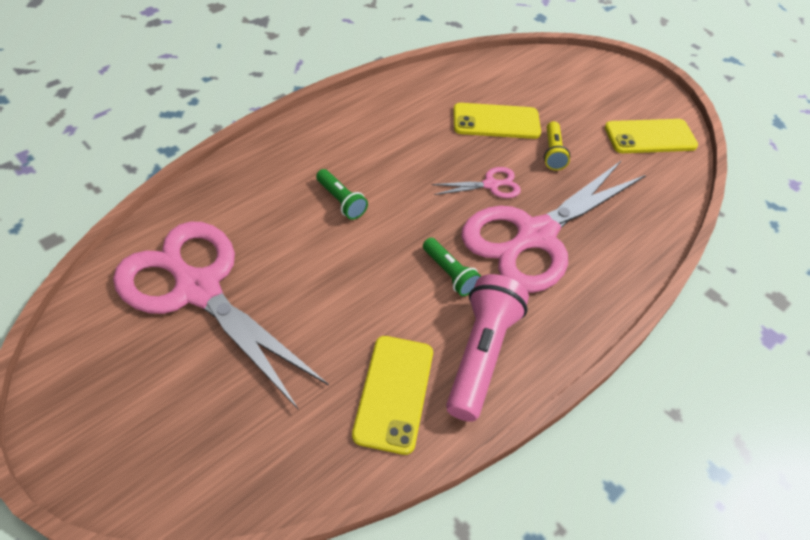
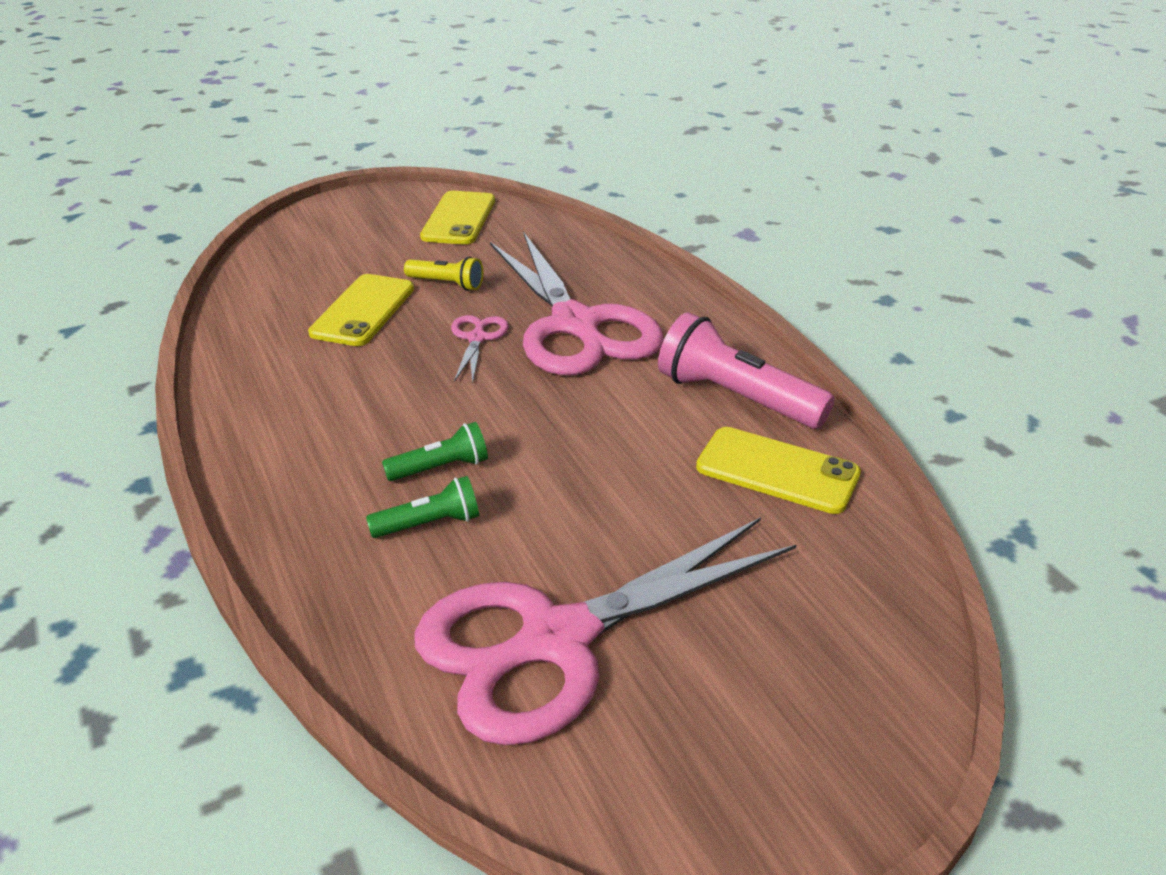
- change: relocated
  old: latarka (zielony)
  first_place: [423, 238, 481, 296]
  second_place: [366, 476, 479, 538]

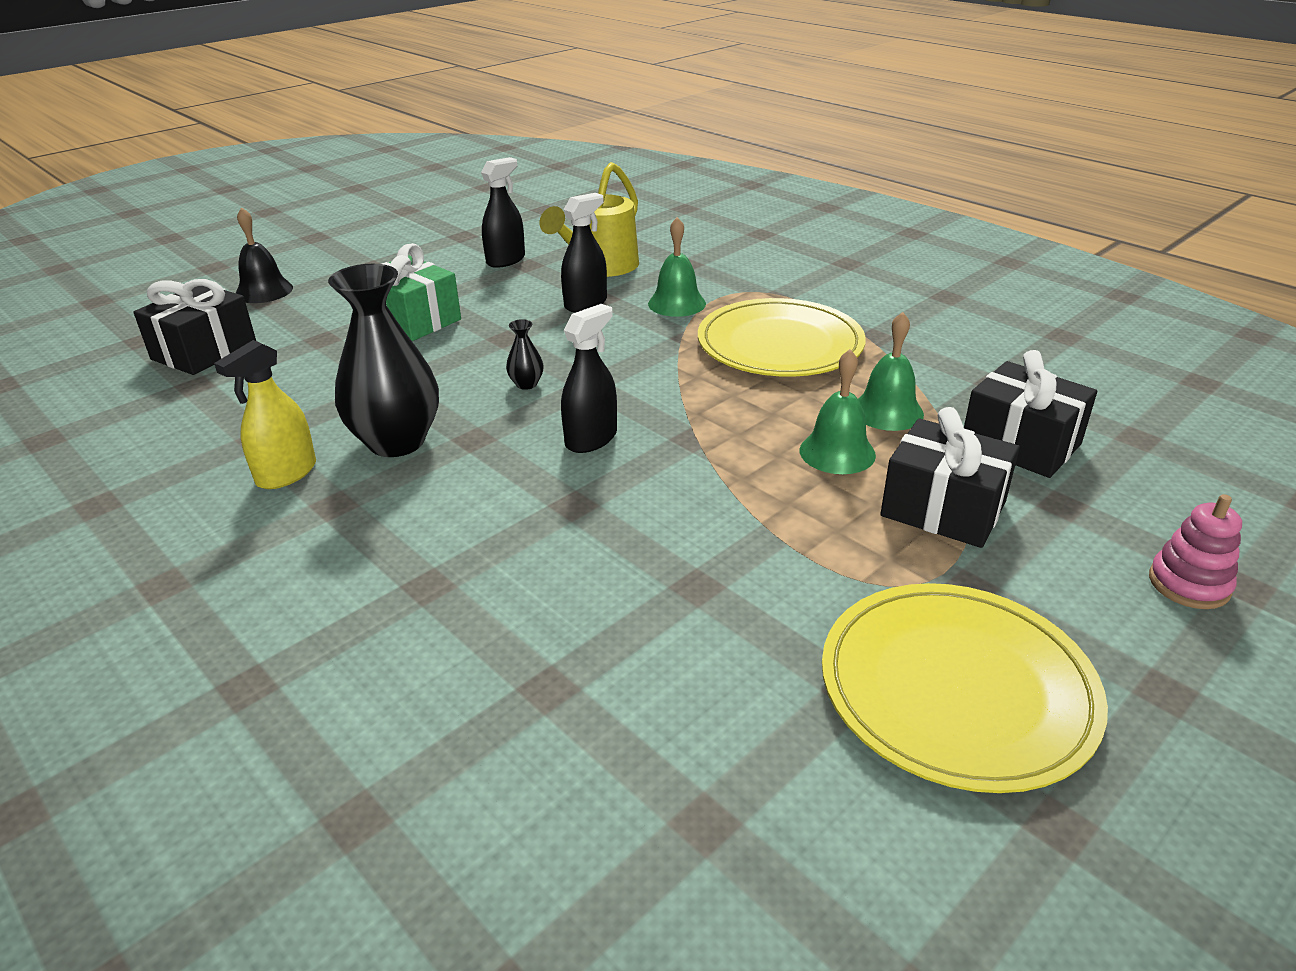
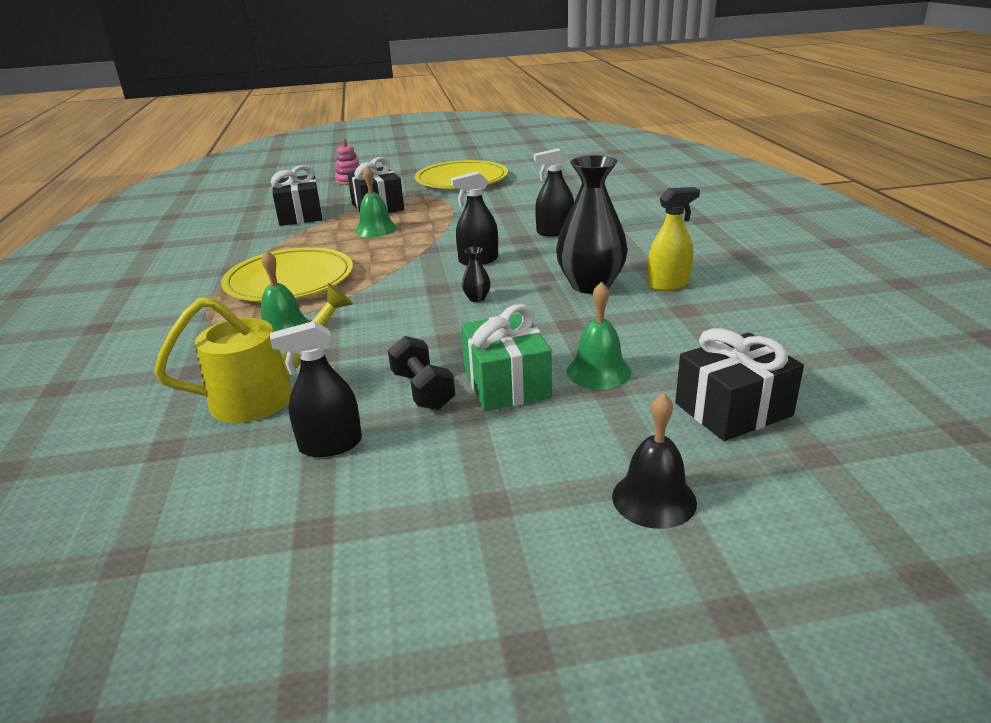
- change: appeared
  new: hantel (czarny)
  second_place: [388, 336, 455, 410]
- change: relocated
  old: spryskiwacz (czarny)
  first_place: [561, 193, 607, 312]
  second_place: [534, 148, 574, 236]
- change: relocated
  old: dzwonek (zielony)
  first_place: [858, 312, 924, 431]
  second_place: [566, 282, 631, 389]

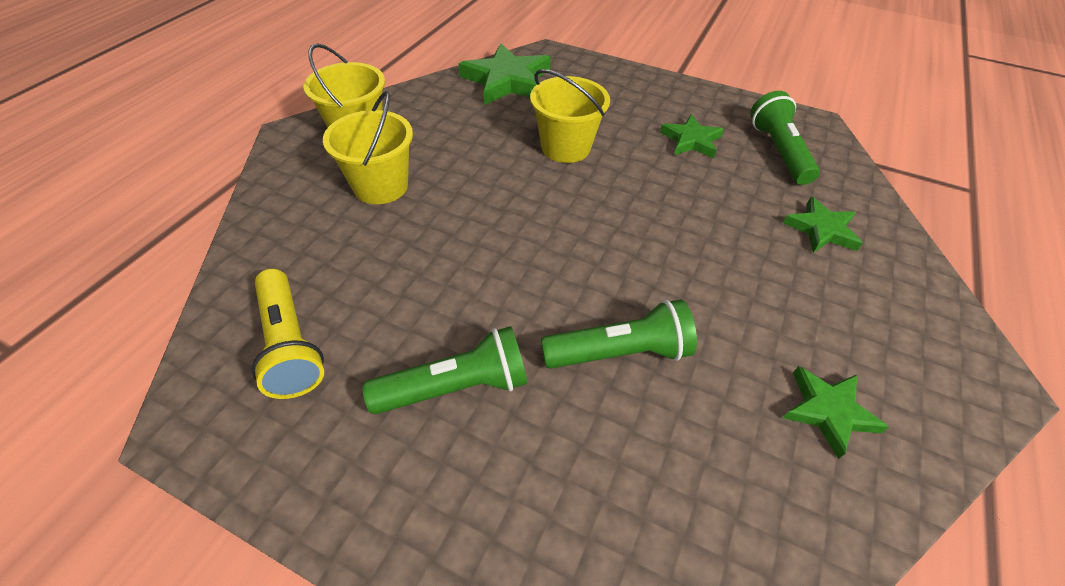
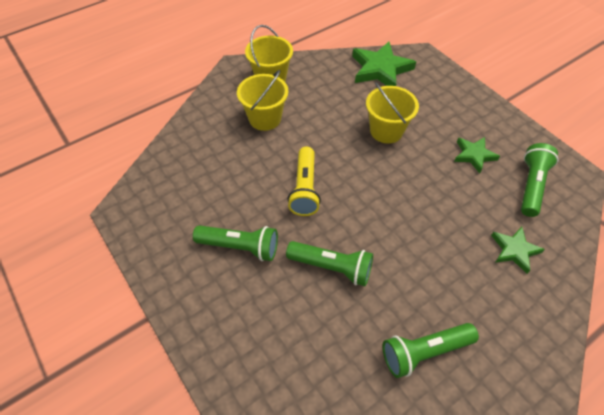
- change: relocated
  old: latarka (żółty)
  first_place: [252, 269, 324, 399]
  second_place: [287, 147, 321, 216]
- change: exchanged
  old: gwiazda (zielony)
  new: latarka (zielony)
  first_place: [783, 366, 889, 459]
  second_place: [383, 323, 479, 378]

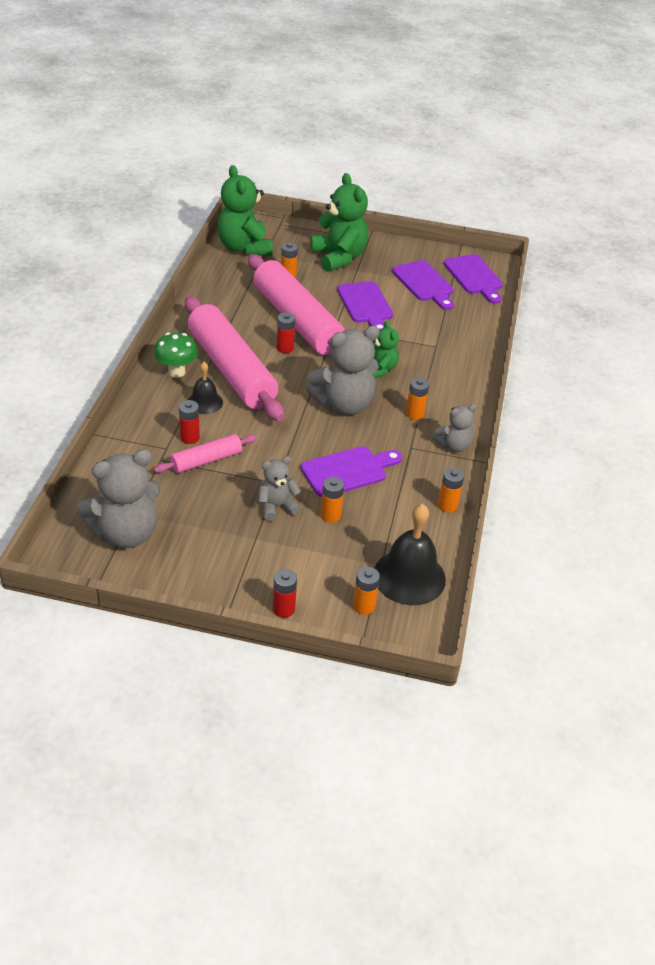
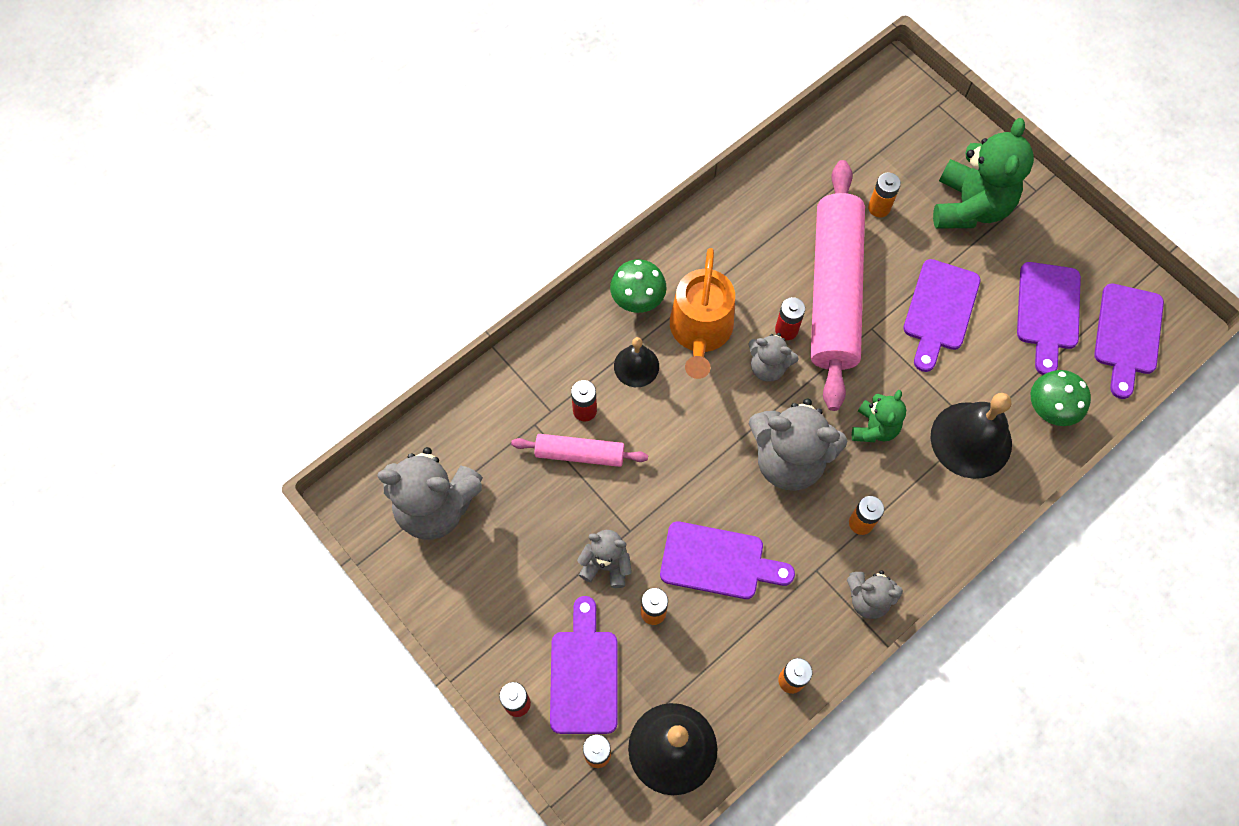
- change: appeared
  new: deska do krojenia (fioletowy)
  second_place: [550, 596, 617, 734]
- change: exchanged
  old: wałek do ciasta (różowy)
  new: konewka (pomarańczowy)
  first_place: [185, 296, 284, 421]
  second_place: [670, 248, 735, 379]
- change: appeared
  new: miś (szary)
  second_place: [748, 333, 799, 382]
- change: appeared
  new: dzwonek (czarny)
  second_place: [931, 393, 1012, 479]
- change: appeared
  new: grzyb (zielony)
  second_place: [1031, 370, 1091, 426]
- change: missing
  old: miś (zielony)
  first_place: [217, 165, 273, 256]

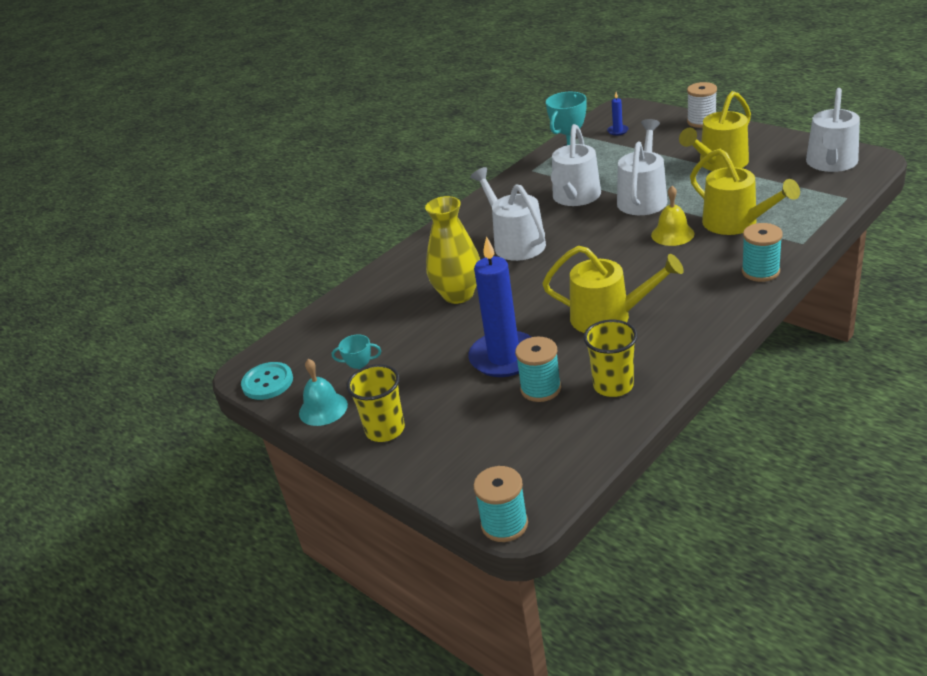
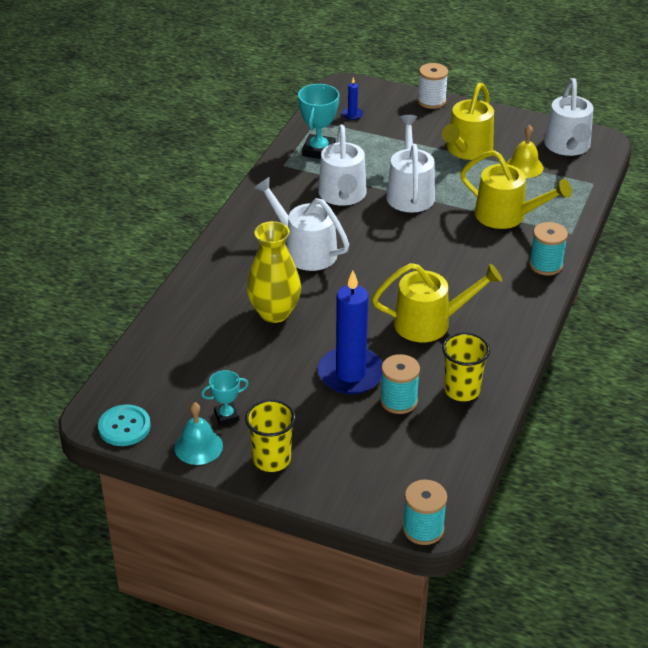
- change: relocated
  old: dzwonek (żółty)
  first_place: [651, 186, 694, 246]
  second_place: [506, 125, 544, 178]

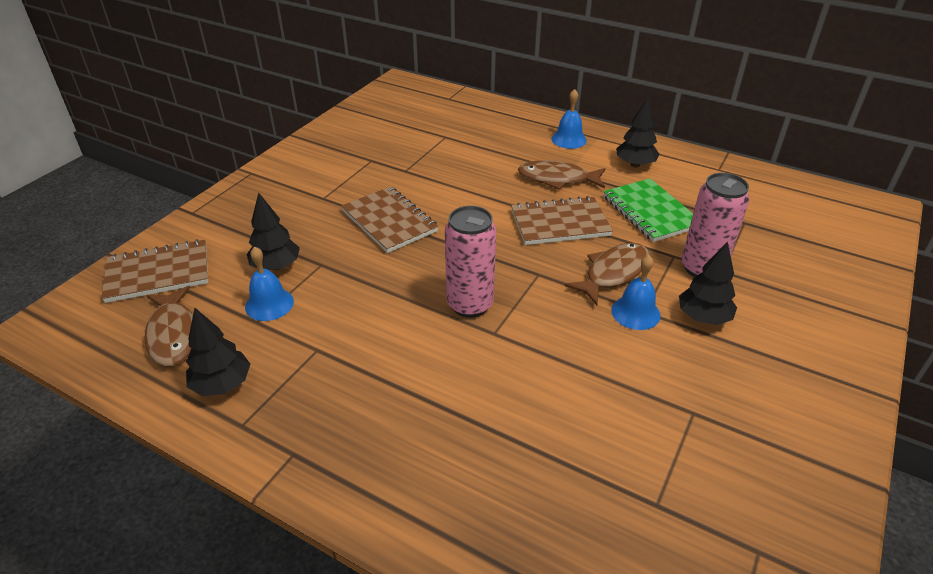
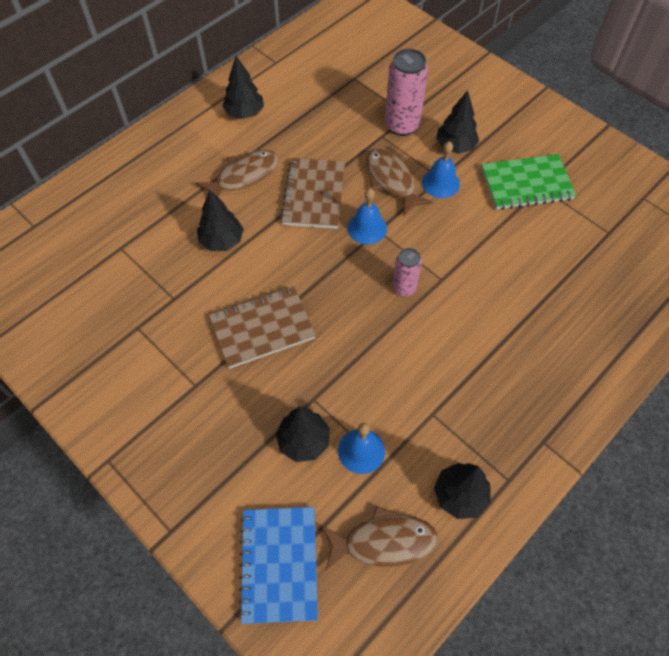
- change: spun
  old: ryba (brązowy)
  first_place: [518, 160, 606, 189]
  second_place: [195, 150, 279, 197]
  degrees: -150
- change: appeared
  new: drzewko (czarny)
  second_place: [197, 190, 244, 251]
- change: colour
  old: zeszyt (brązowy)
  new: zeszyt (niebieski)
  first_place: [102, 239, 208, 303]
  second_place: [238, 507, 318, 624]
- change: relocated
  old: dzwonek (niebieski)
  first_place: [551, 89, 587, 149]
  second_place: [347, 188, 387, 245]
- change: size
  old: puszka (różowy)
  first_place: [445, 206, 496, 318]
  second_place: [392, 248, 422, 296]
  factor: 0.6
- change: relocated
  old: zeszyt (zielony)
  first_place: [603, 178, 693, 242]
  second_place: [481, 154, 576, 210]

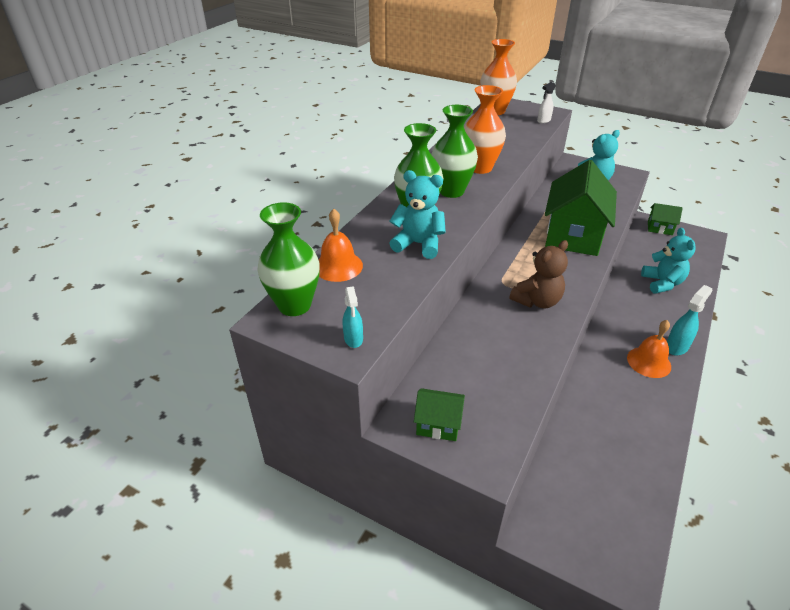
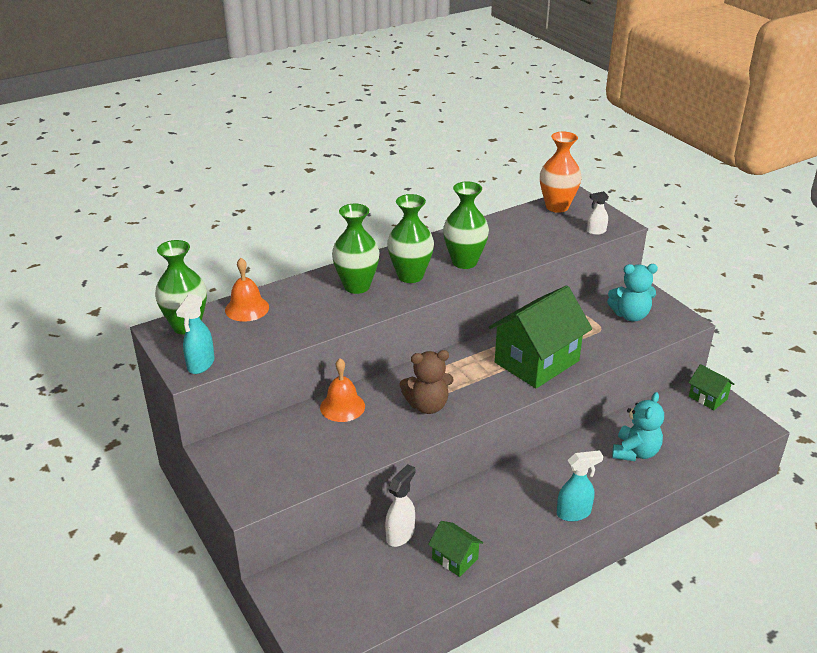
- change: size
  old: spryskiwacz (turkusowy)
  first_place: [343, 286, 363, 348]
  second_place: [176, 294, 215, 374]
  factor: 1.51
- change: relocated
  old: dzwonek (pomarańczowy)
  first_place: [627, 320, 671, 378]
  second_place: [320, 358, 365, 422]
- change: appeared
  new: spryskiwacz (biały)
  second_place: [385, 464, 416, 547]
- change: relocated
  old: domek (zielony)
  first_place: [414, 388, 465, 441]
  second_place: [428, 521, 483, 577]
- change: colour
  old: wazon (pomarańczowy)
  new: wazon (zielony)
  first_place: [464, 85, 506, 174]
  second_place: [443, 181, 489, 269]
- change: missing
  old: miś (turkusowy)
  first_place: [389, 170, 446, 259]

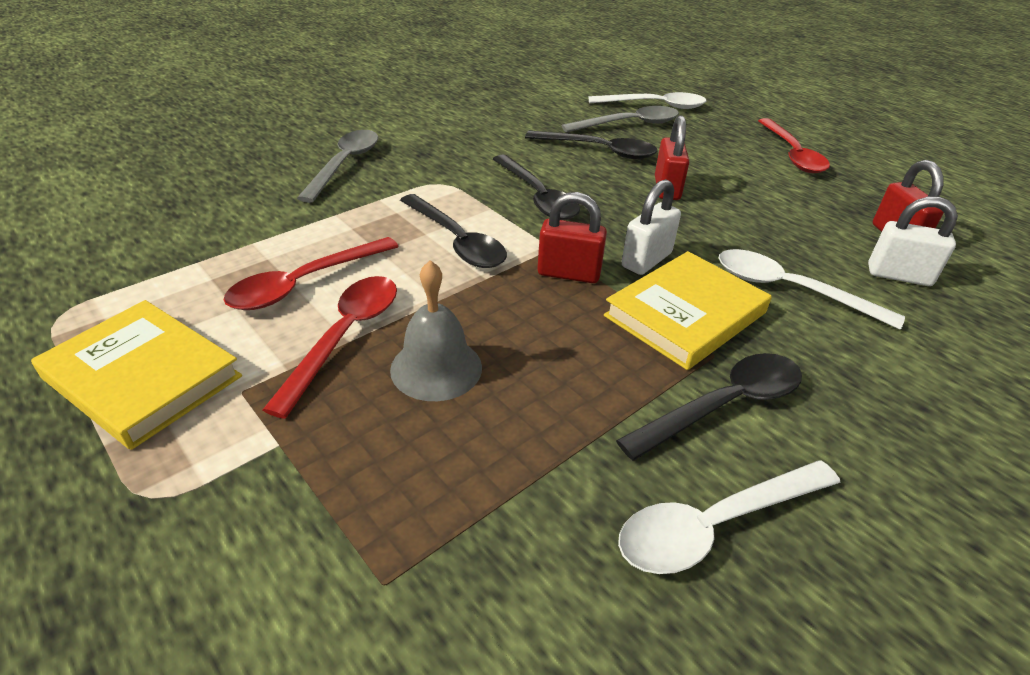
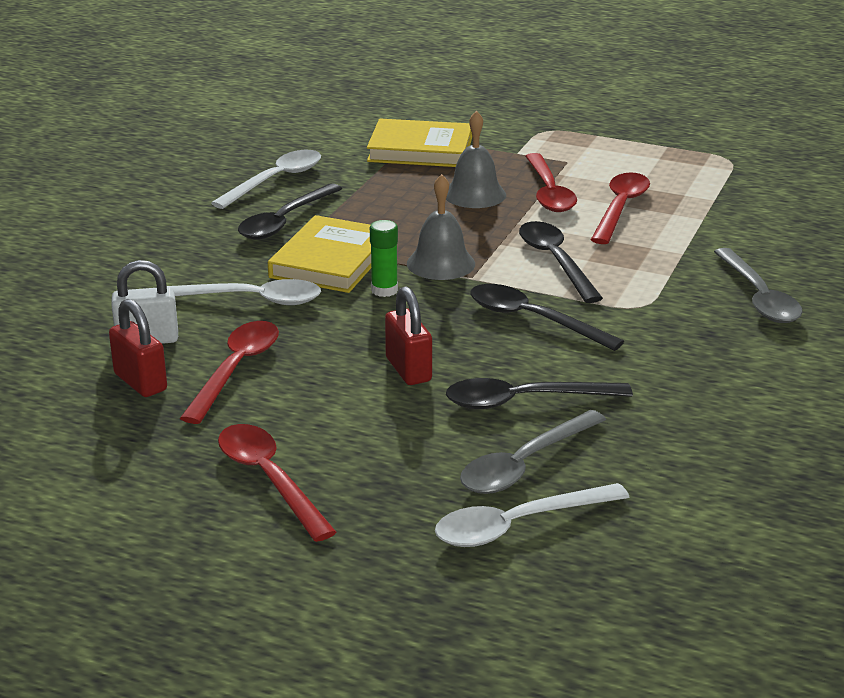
- change: appeared
  new: łyżka (czerwony)
  second_place: [180, 321, 279, 424]
- change: relocated
  old: książka (żółty)
  first_place: [31, 300, 242, 450]
  second_place: [367, 119, 472, 167]
- change: exchanged
  old: kłódka (biały)
  new: klej w sztyfcie (zielony)
  first_place: [622, 179, 681, 275]
  second_place: [370, 220, 398, 297]
- change: exchanged
  old: kłódka (czerwony)
  new: dzwonek (szary)
  first_place: [537, 192, 607, 283]
  second_place: [407, 174, 475, 280]
- change: spun
  old: łyżka (czarny)
  first_place: [400, 194, 507, 268]
  second_place: [519, 221, 603, 303]
  degrees: 45

